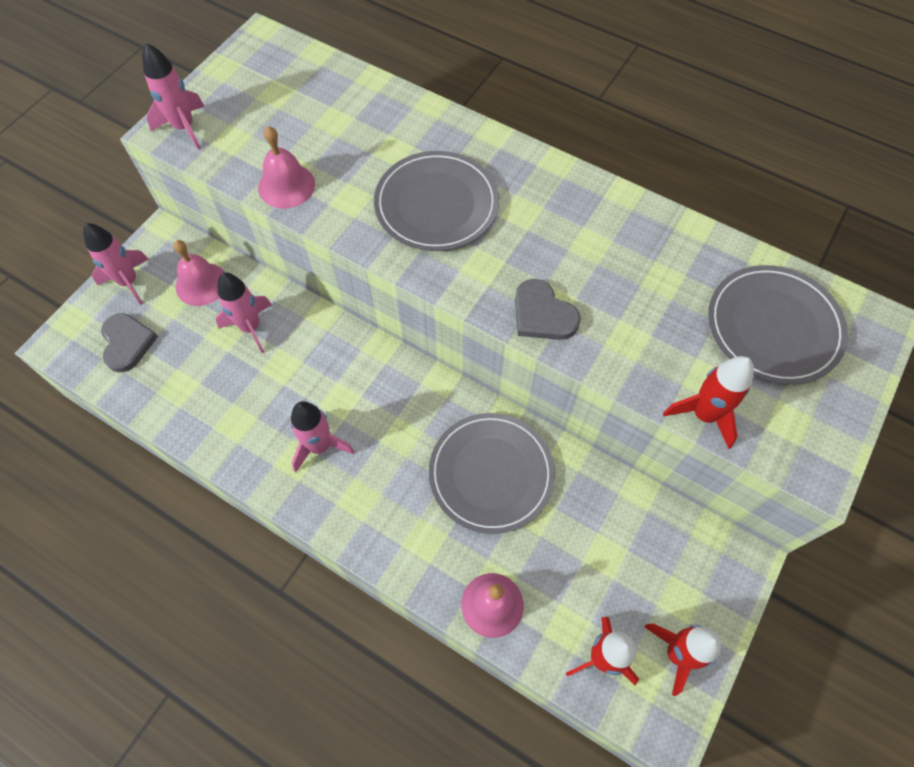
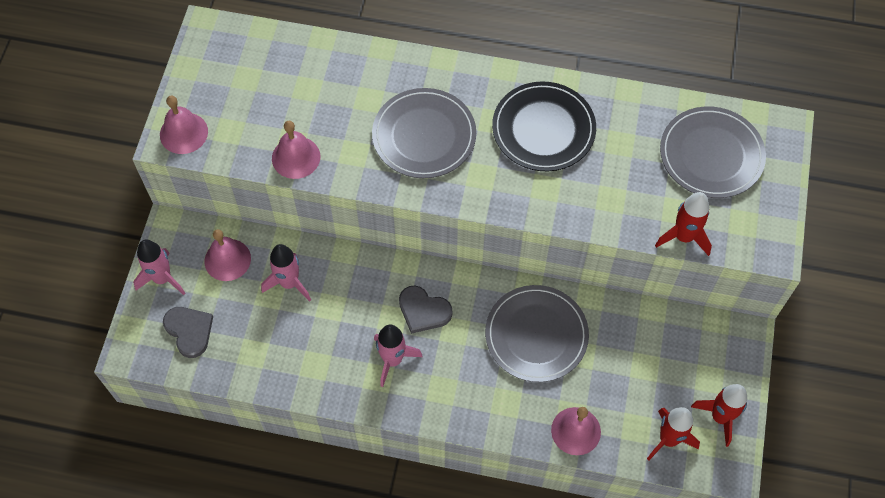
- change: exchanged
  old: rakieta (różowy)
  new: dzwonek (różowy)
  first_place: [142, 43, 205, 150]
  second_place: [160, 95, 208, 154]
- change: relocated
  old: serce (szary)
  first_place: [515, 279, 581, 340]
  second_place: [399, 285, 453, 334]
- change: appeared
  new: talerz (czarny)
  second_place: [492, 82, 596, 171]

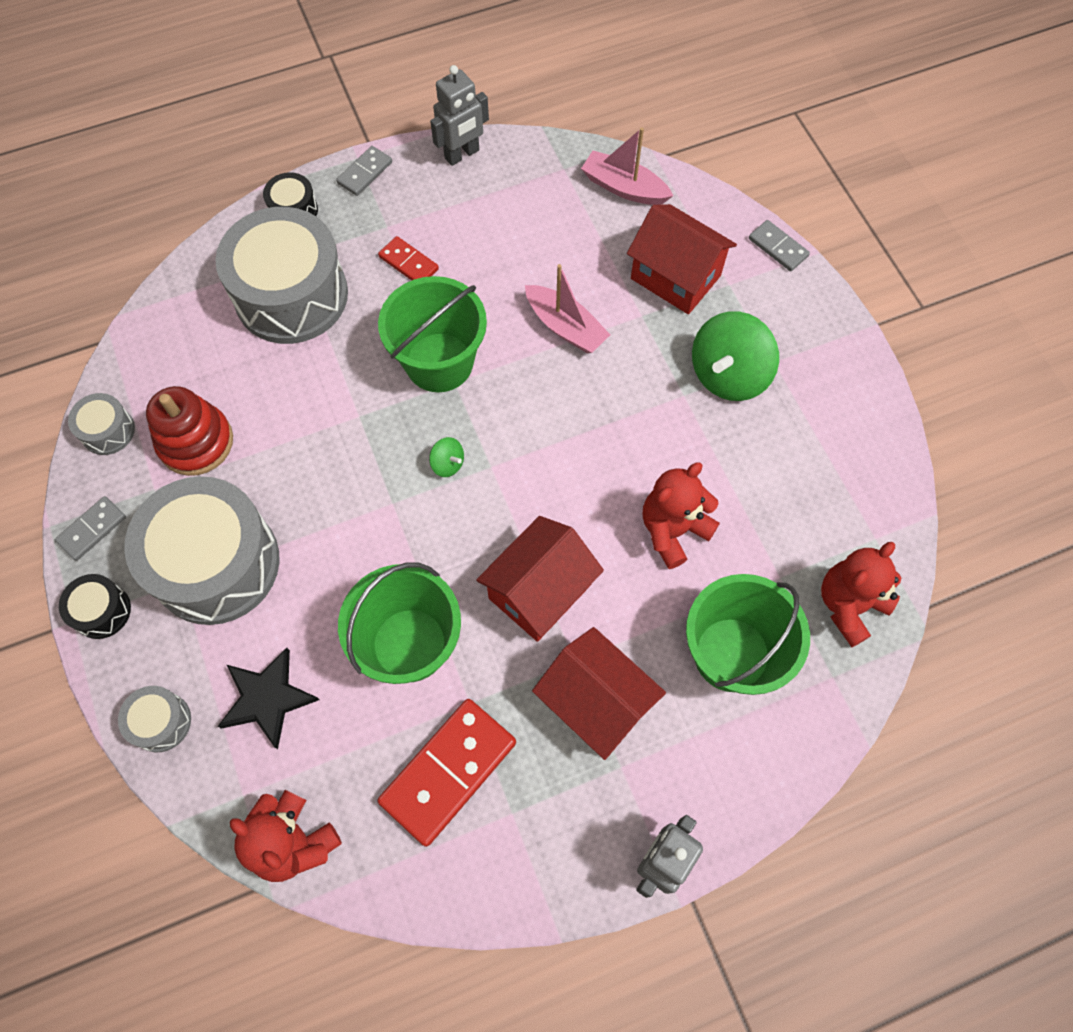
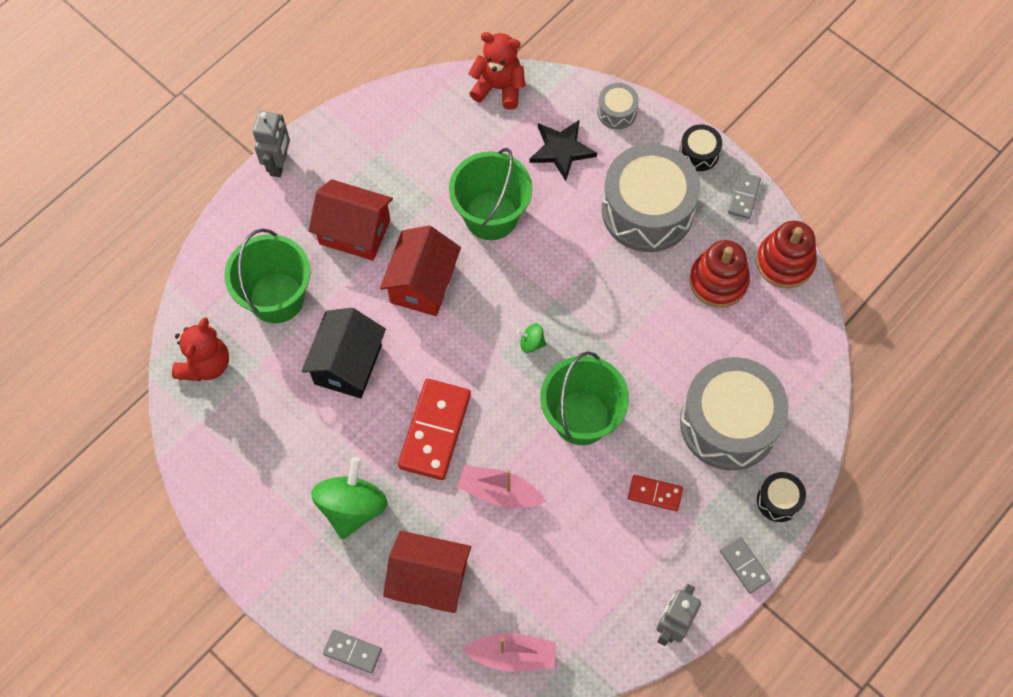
- change: exchanged
  old: miś (czerwony)
  new: domek (czarny)
  first_place: [643, 462, 720, 569]
  second_place: [301, 308, 386, 399]
- change: relocated
  old: kostka domina (czerwony)
  first_place: [377, 699, 516, 847]
  second_place: [398, 379, 471, 480]
- change: spun
  old: kostka domina (szary)
  first_place: [336, 146, 392, 196]
  second_place: [720, 537, 771, 594]
  degrees: -45
- change: exchanged
  old: bęben (szary)
  new: zabawka nakładanka (czerwony)
  first_place: [68, 393, 135, 455]
  second_place: [756, 221, 817, 288]

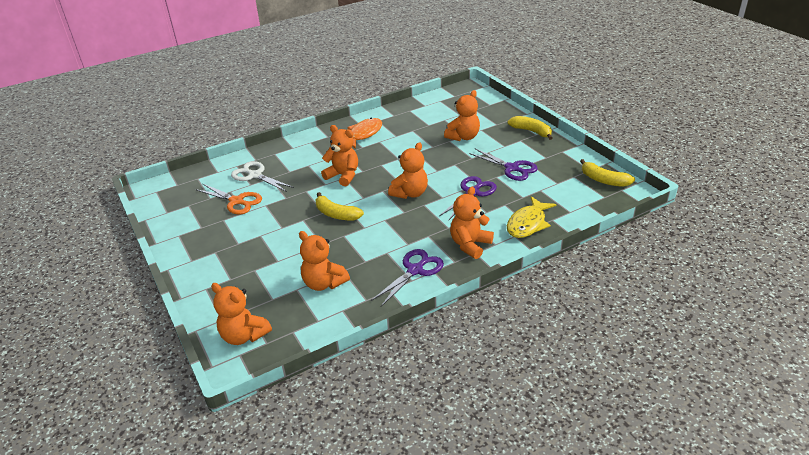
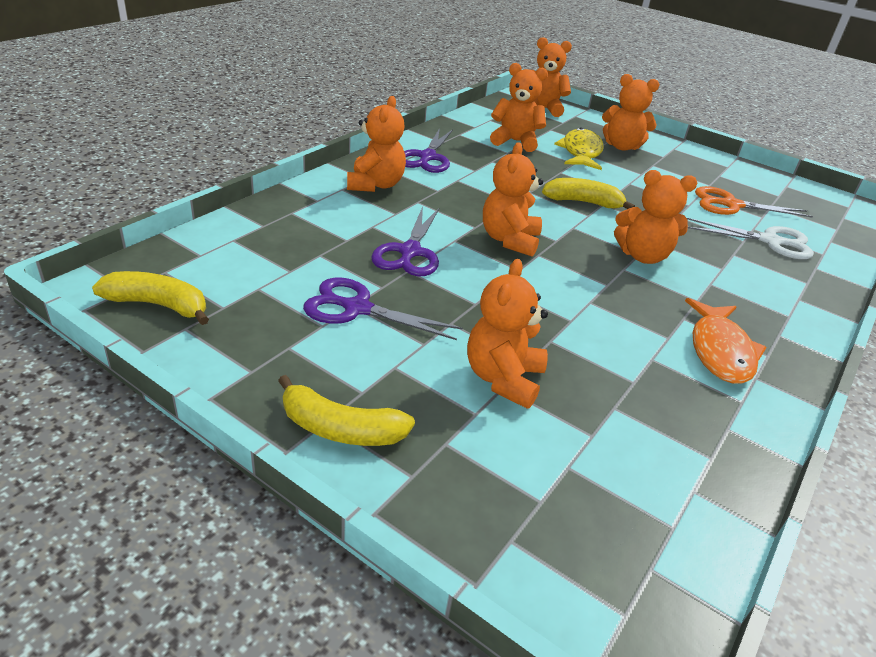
- change: relocated
  old: ryba (żółty)
  first_place: [507, 196, 556, 238]
  second_place: [554, 128, 604, 170]
- change: appeared
  new: miś (pomarańczowy)
  second_place: [602, 74, 659, 151]

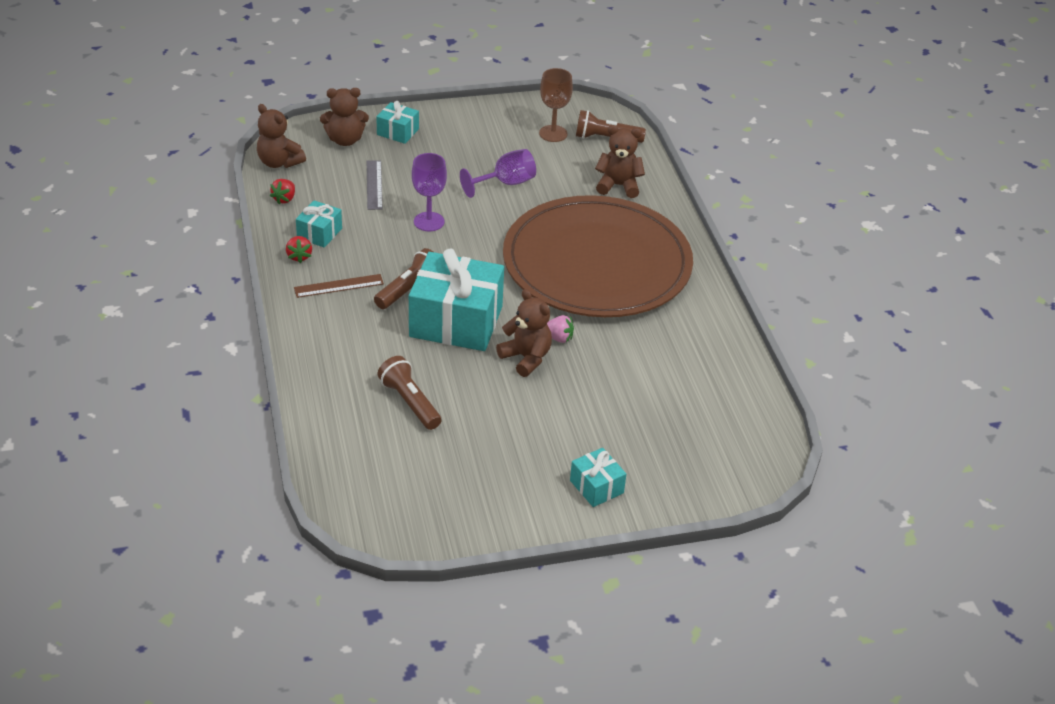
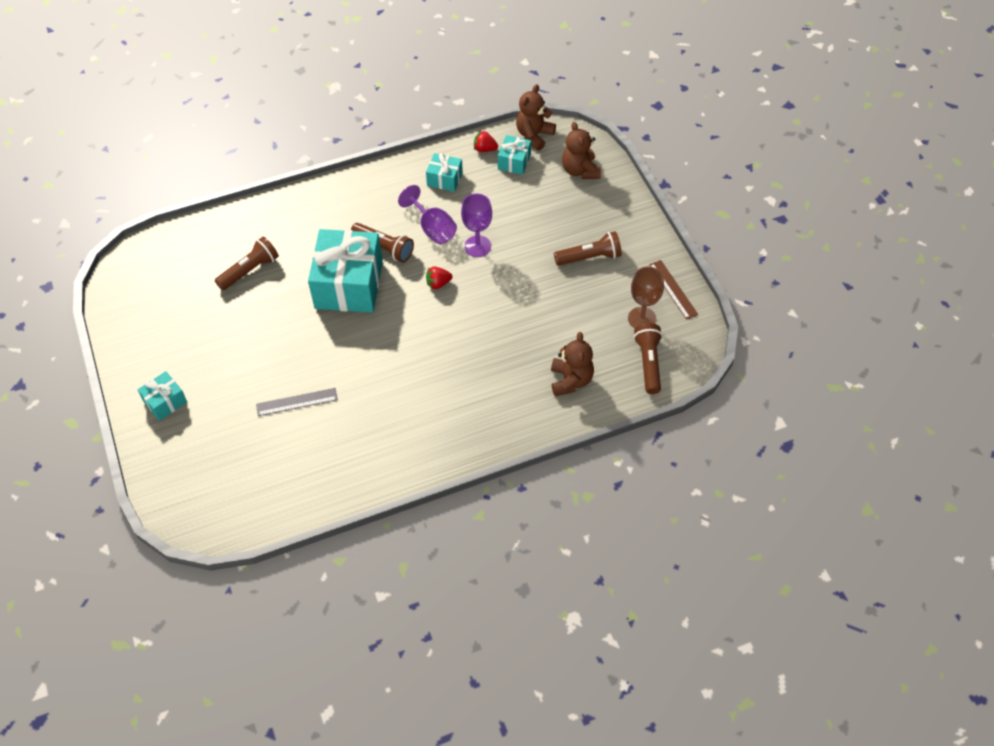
- change: relocated
  old: linijka (szary)
  first_place: [367, 160, 383, 210]
  second_place: [256, 388, 338, 416]
- change: relocated
  old: kielich (fioletowy)
  first_place: [460, 149, 536, 198]
  second_place: [398, 185, 457, 244]
- change: relocated
  old: truskawka (czerwony)
  first_place: [286, 236, 312, 263]
  second_place: [426, 266, 453, 289]
- change: relocated
  old: prezent (turkusowy)
  first_place: [376, 101, 419, 144]
  second_place: [498, 135, 531, 175]
- change: appeared
  new: latarka (brązowy)
  second_place: [554, 231, 622, 266]
- change: relocated
  old: linijka (brązowy)
  first_place: [294, 274, 384, 298]
  second_place: [649, 260, 698, 320]
- change: missing
  old: miś (brązowy)
  first_place: [496, 289, 552, 377]
- change: missing
  old: talerz (brązowy)
  first_place: [503, 195, 693, 317]
- change: missing
  old: truskawka (różowy)
  first_place: [547, 315, 574, 343]

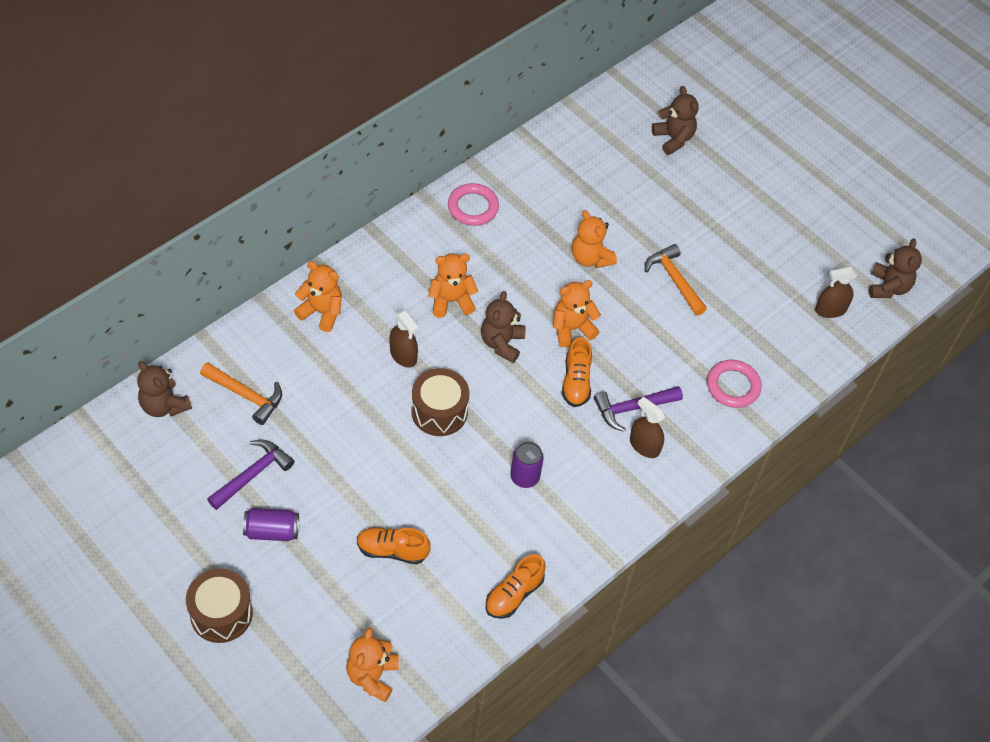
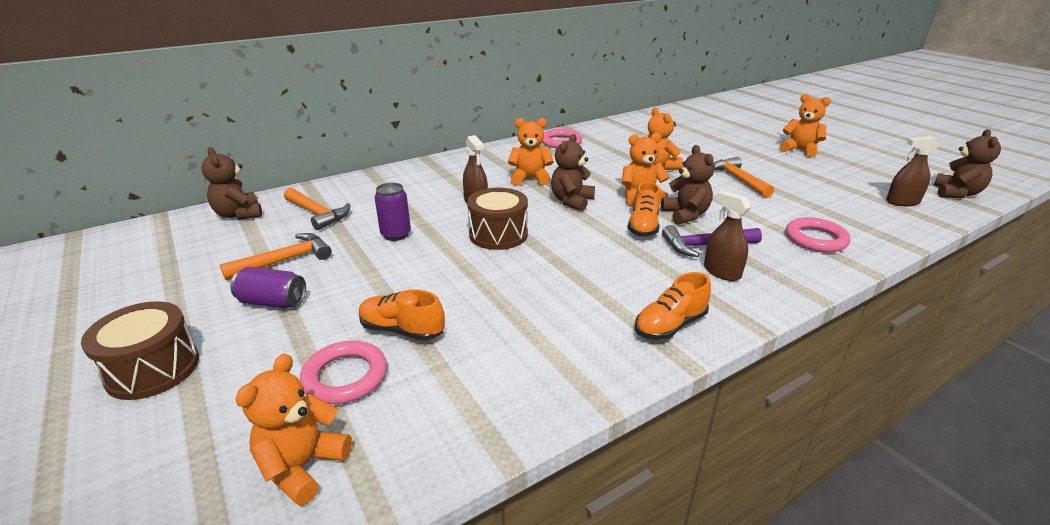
- change: colour
  old: młotek (fioletowy)
  new: młotek (pomarańczowy)
  first_place: [207, 440, 294, 510]
  second_place: [220, 233, 332, 280]
- change: appeared
  new: pierścień (różowy)
  second_place: [300, 341, 387, 404]
- change: relocated
  old: puszka (fioletowy)
  first_place: [510, 441, 544, 488]
  second_place: [375, 183, 411, 241]
- change: relocated
  old: but (pomarańczowy)
  first_place: [486, 554, 546, 619]
  second_place: [635, 272, 711, 340]
- change: relocated
  old: miś (brązowy)
  first_place: [652, 86, 699, 155]
  second_place: [661, 145, 715, 225]
- change: relocated
  old: miś (pomarańczowy)
  first_place: [294, 261, 342, 332]
  second_place: [780, 94, 831, 157]

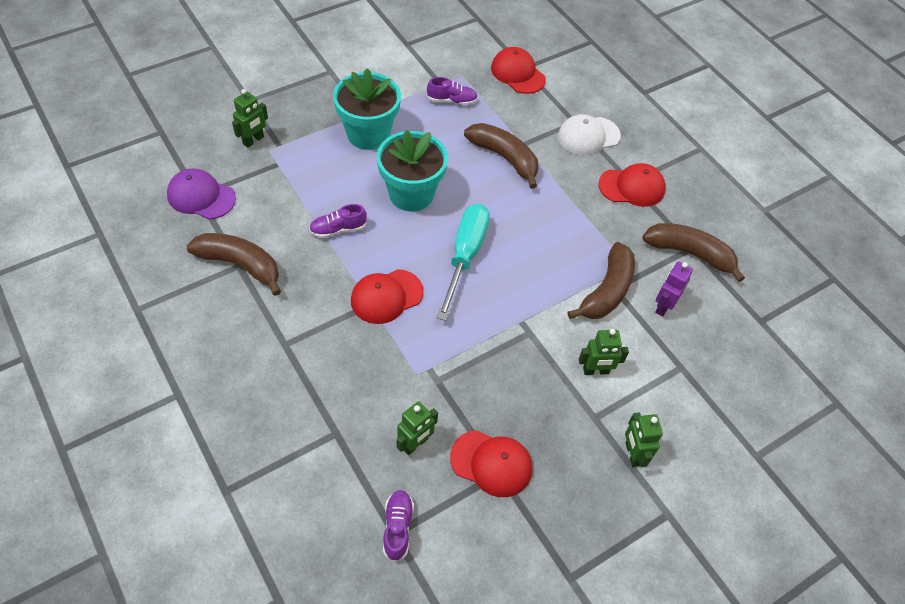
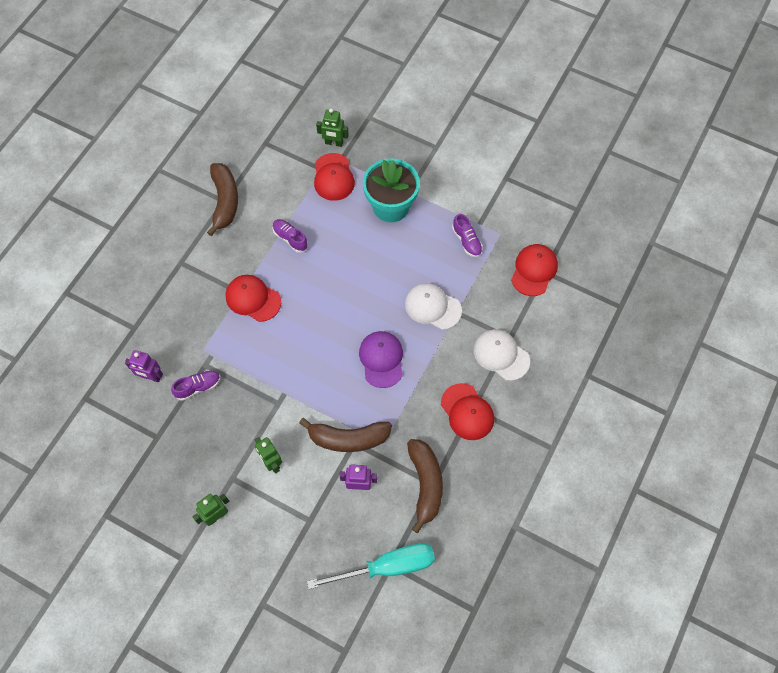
- change: colour
  old: robot (zielony)
  new: robot (fioletowy)
  first_place: [397, 401, 438, 455]
  second_place: [125, 350, 163, 382]
- change: relocated
  old: but (fioletowy)
  first_place: [383, 490, 414, 562]
  second_place: [171, 370, 220, 401]
- change: relocated
  old: śrubokręt (turkusowy)
  first_place: [437, 204, 490, 321]
  second_place: [307, 543, 435, 589]
- change: relocated
  old: czapka (czerwony)
  first_place: [450, 430, 532, 497]
  second_place: [314, 153, 355, 201]
- change: relocated
  old: czapka (fioletowy)
  first_place: [167, 168, 236, 219]
  second_place: [359, 331, 403, 388]
- change: exchanged
  old: banan (brązowy)
  new: czapka (biały)
  first_place: [464, 123, 538, 189]
  second_place: [405, 283, 462, 330]
- change: missing
  old: doniczka (turkusowy)
  first_place: [377, 130, 448, 211]

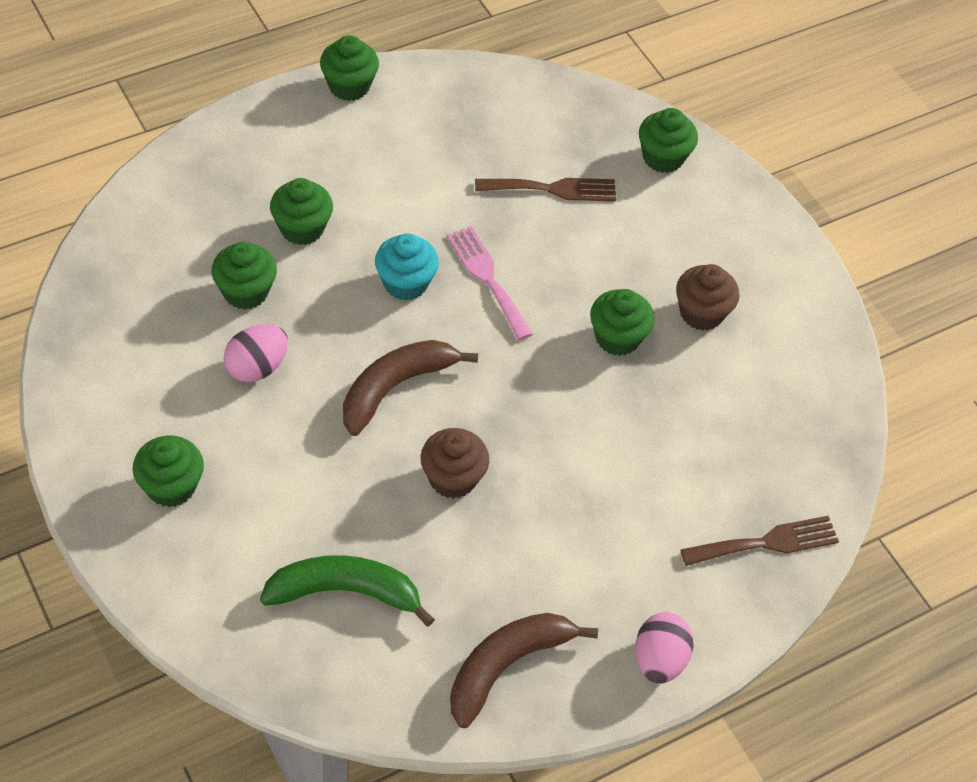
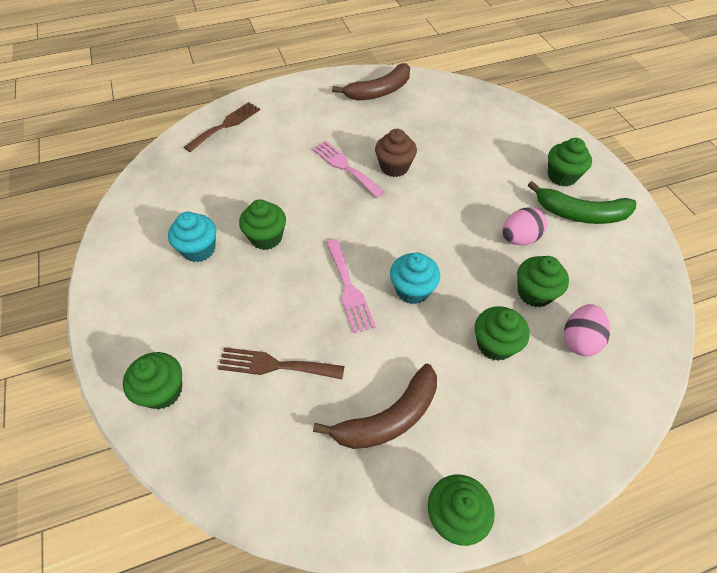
- change: colour
  old: muffinka (brązowy)
  new: muffinka (turkusowy)
  first_place: [676, 264, 739, 331]
  second_place: [168, 212, 216, 262]
- change: spun
  old: widelec (brązowy)
  first_place: [680, 516, 839, 566]
  second_place: [184, 102, 260, 152]
  degrees: 135
- change: appeared
  new: widelec (różowy)
  second_place: [312, 141, 384, 198]
- change: relocated
  old: banan (brązowy)
  first_place: [343, 340, 478, 436]
  second_place: [313, 364, 437, 449]
- change: relocated
  old: banan (zielony)
  first_place: [260, 555, 435, 626]
  second_place: [528, 181, 636, 224]
- change: relocated
  old: jajko (różowy)
  first_place: [635, 612, 694, 684]
  second_place: [564, 304, 610, 357]

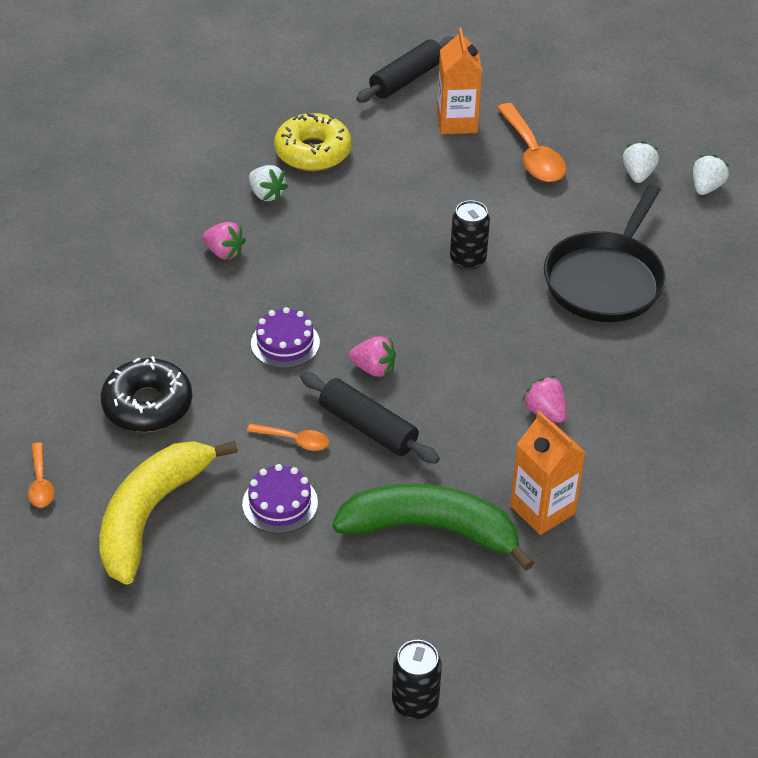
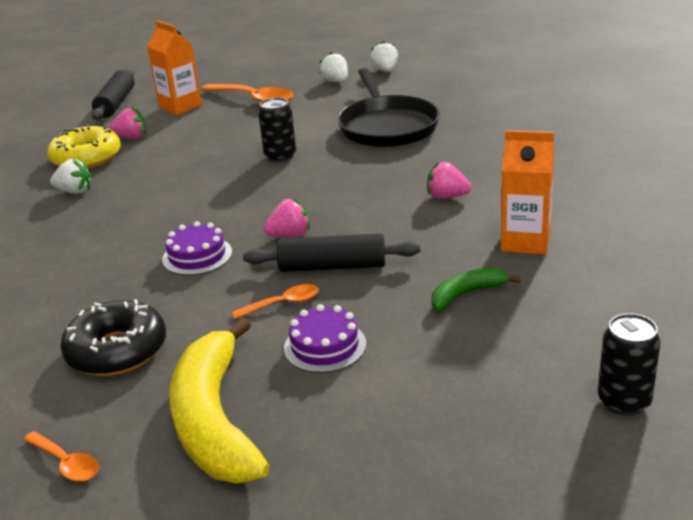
- change: relocated
  old: truskawka (różowy)
  first_place: [202, 222, 246, 260]
  second_place: [109, 107, 146, 139]
- change: size
  old: banan (zielony)
  first_place: [332, 483, 534, 571]
  second_place: [432, 268, 521, 310]
  factor: 0.48

